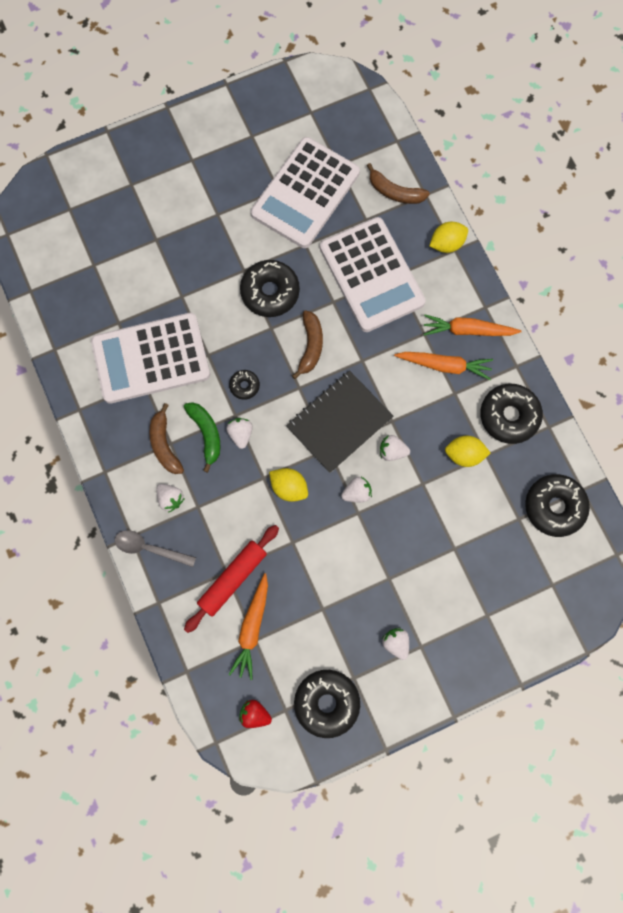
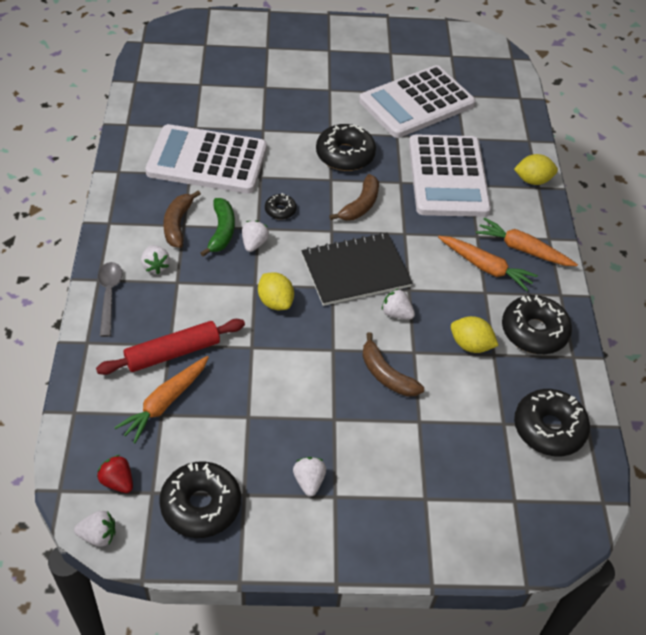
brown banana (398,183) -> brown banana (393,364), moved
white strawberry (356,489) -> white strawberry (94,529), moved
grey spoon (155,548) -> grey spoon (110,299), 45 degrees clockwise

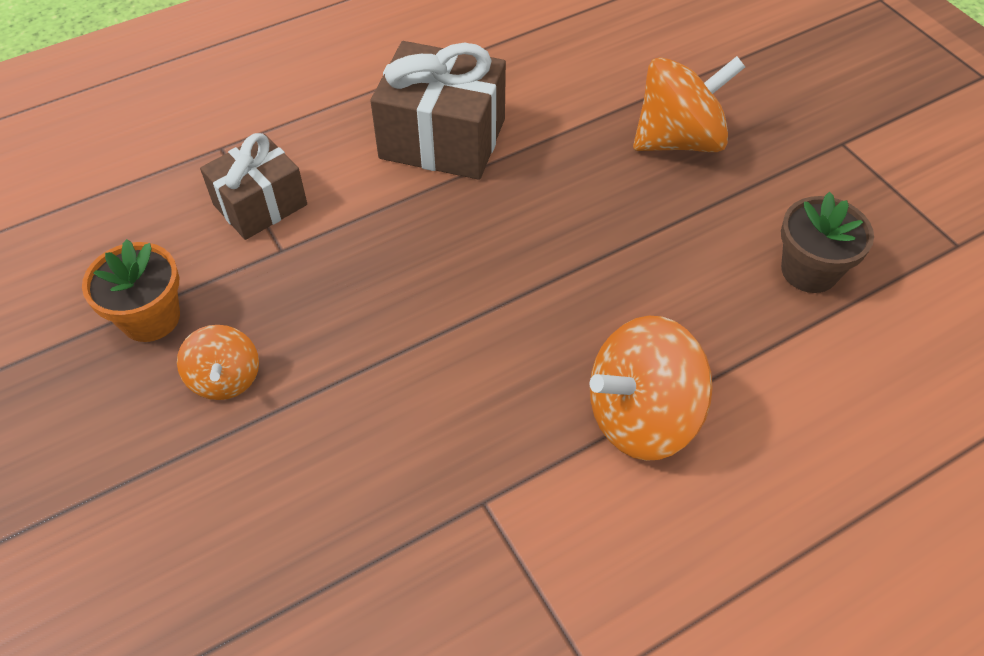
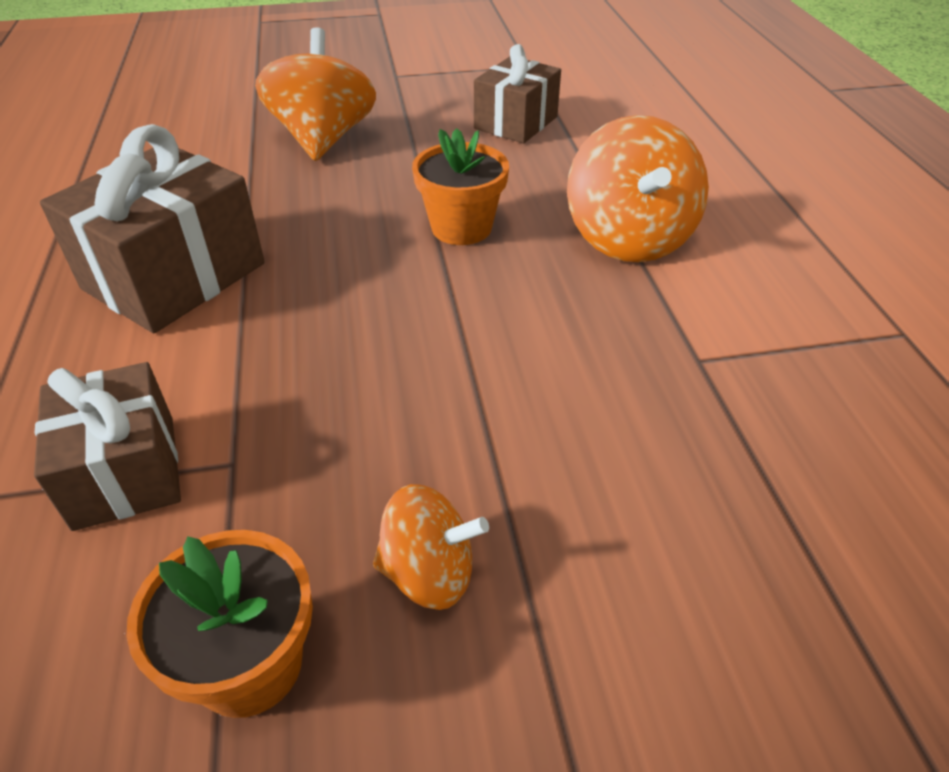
brown flower pot (827,242) -> brown gift (517,93)
none -> orange flower pot (460,186)

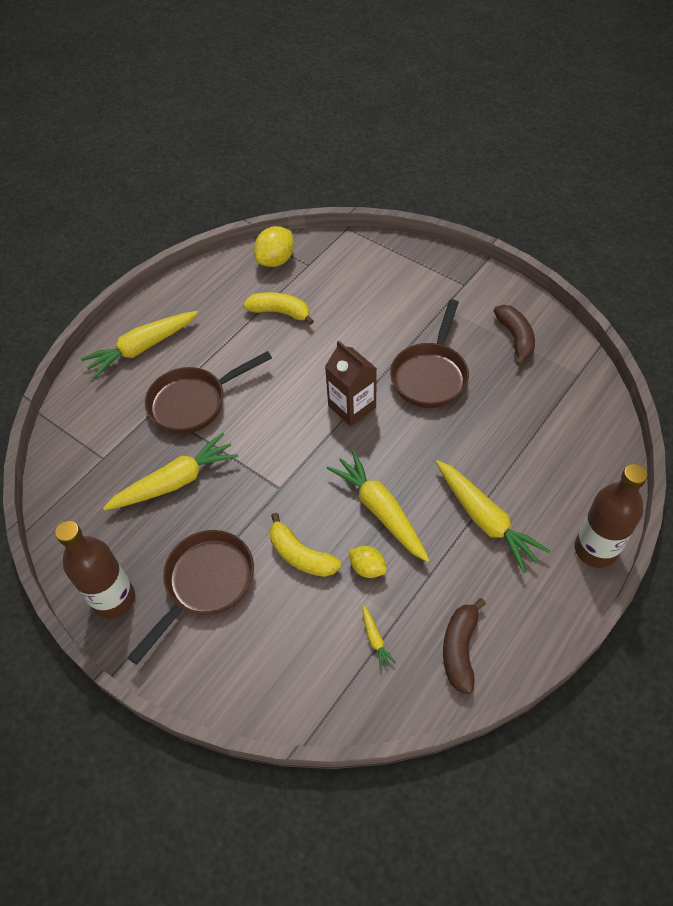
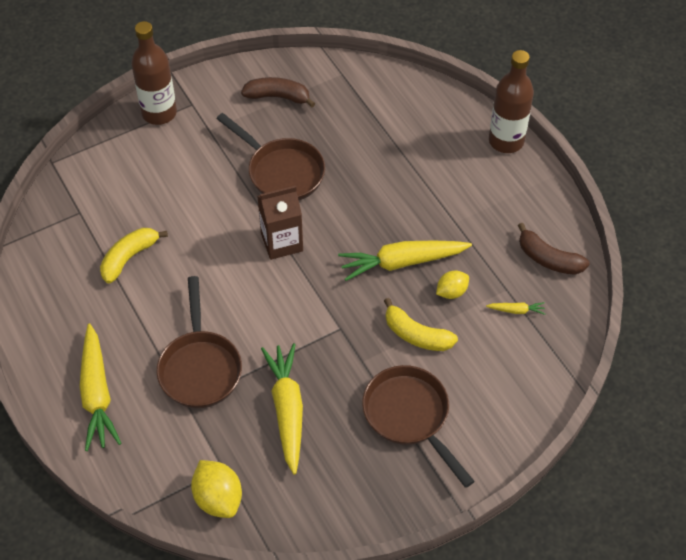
yellow lemon (274,246) -> yellow lemon (216,489), moved
yellow carrot (493,516) -> none
yellow banana (305,545) -> yellow banana (421,324), 60 degrees clockwise
brown bottle (95,570) -> brown bottle (154,73), moved

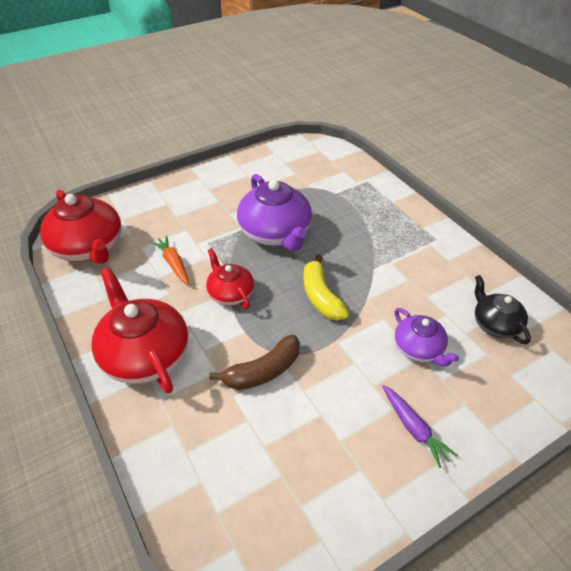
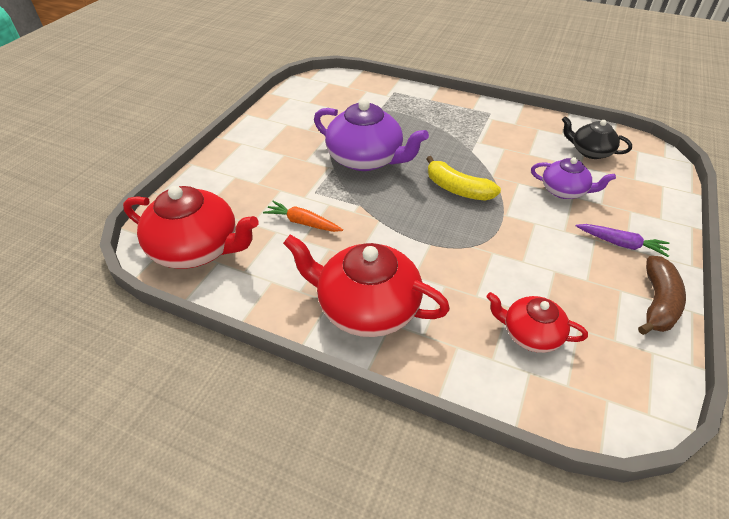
red teapot (230,278) -> red teapot (537,322), moved
brown banana (254,362) -> brown banana (662,295), moved

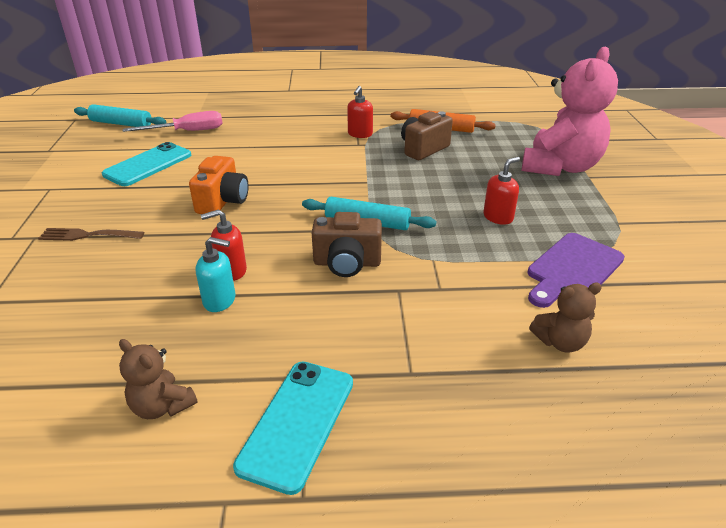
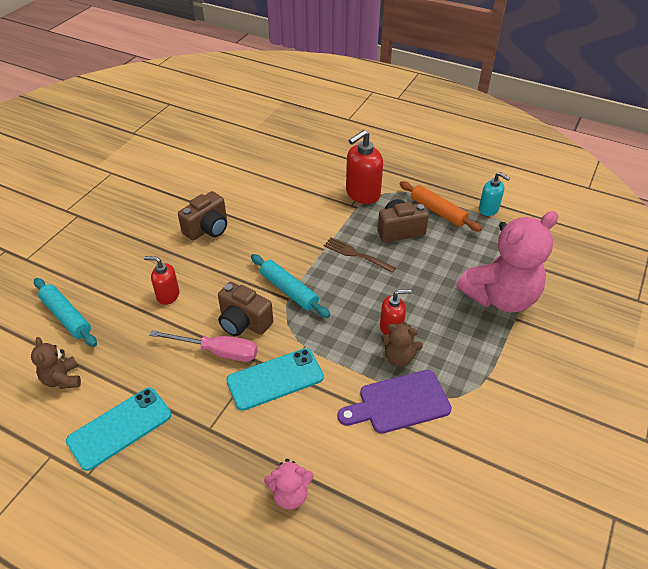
red soap dispenser (360,112) -> red soap dispenser (364,167), x1.65
turquoise rolling pin (120,115) -> turquoise rolling pin (65,312), moved
pink screwdriver (173,121) -> pink screwdriver (203,346), moved
turquoise phone (146,164) -> turquoise phone (275,379), moved
orange camera (219,185) -> brown camera (202,216)
brown fork (91,234) -> brown fork (360,255), moved
turquoise soap dispenser (215,274) -> turquoise soap dispenser (494,194), moved
brown teddy bear (565,318) -> brown teddy bear (402,345), moved
none -> pink teddy bear (289,484)

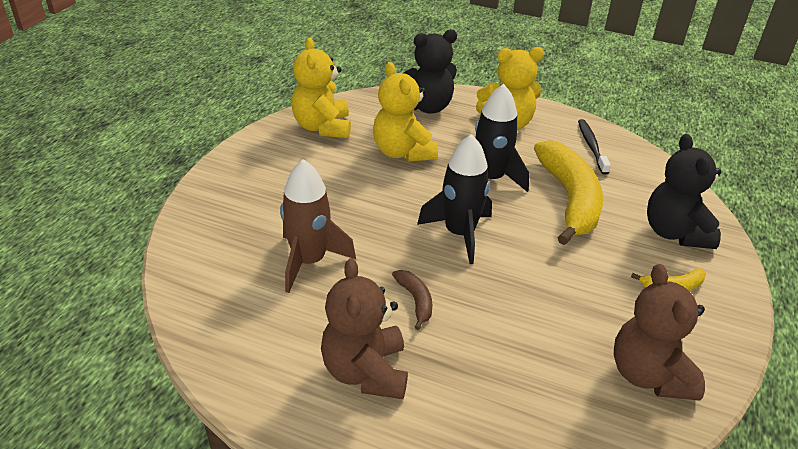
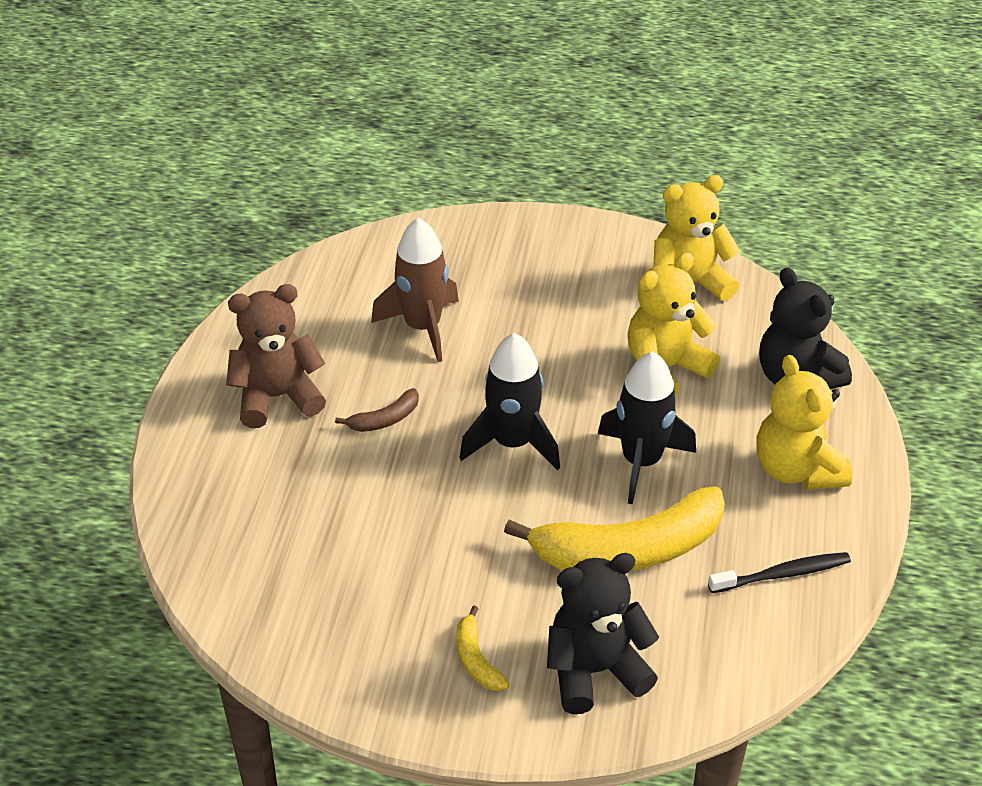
brown teddy bear (659,332) -> none

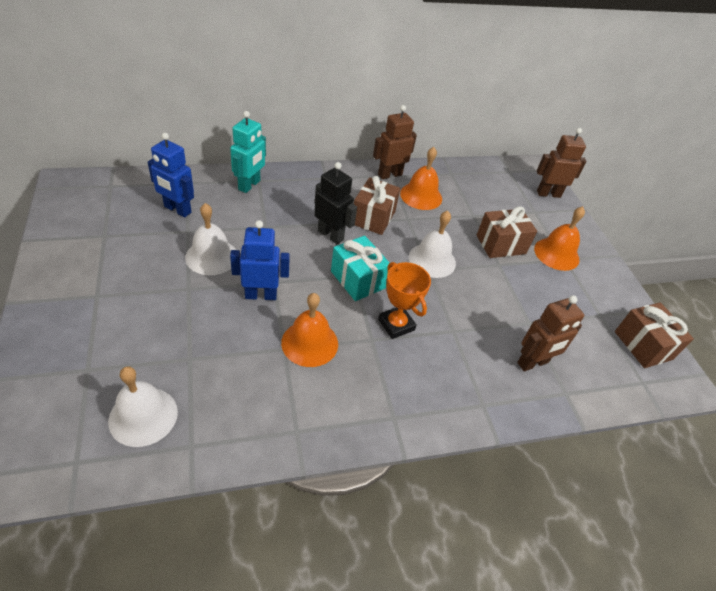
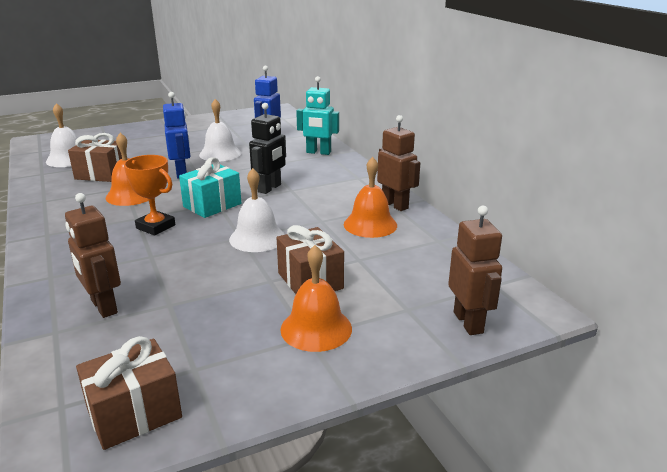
brown gift (377,205) -> brown gift (95,157), moved
orange trophy (404,300) -> orange trophy (149,195), 75 degrees clockwise

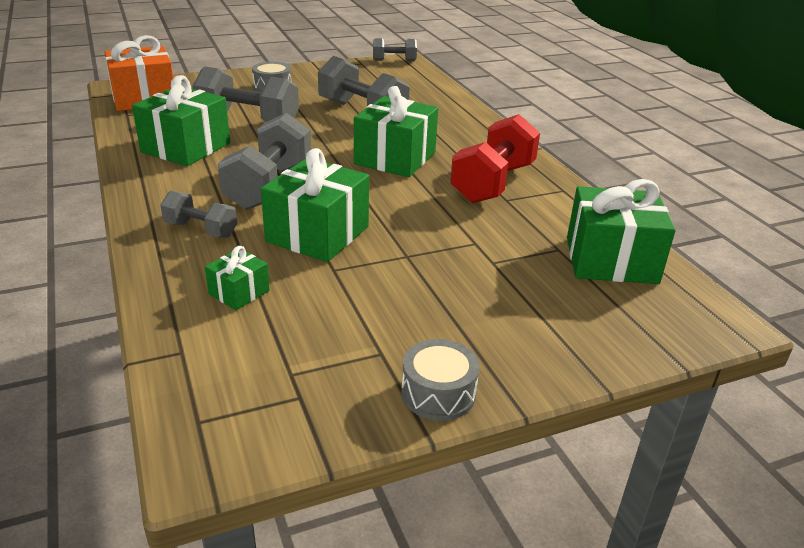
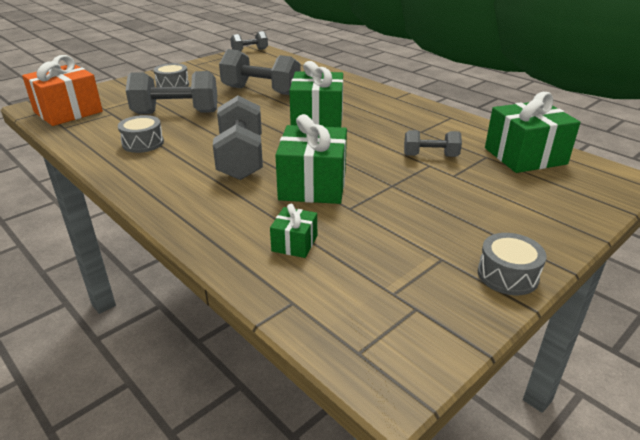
green gift (181,120) -> grey drum (141,134)
red dumbbell (495,158) -> none
grey dumbbell (199,214) -> grey dumbbell (433,143), moved

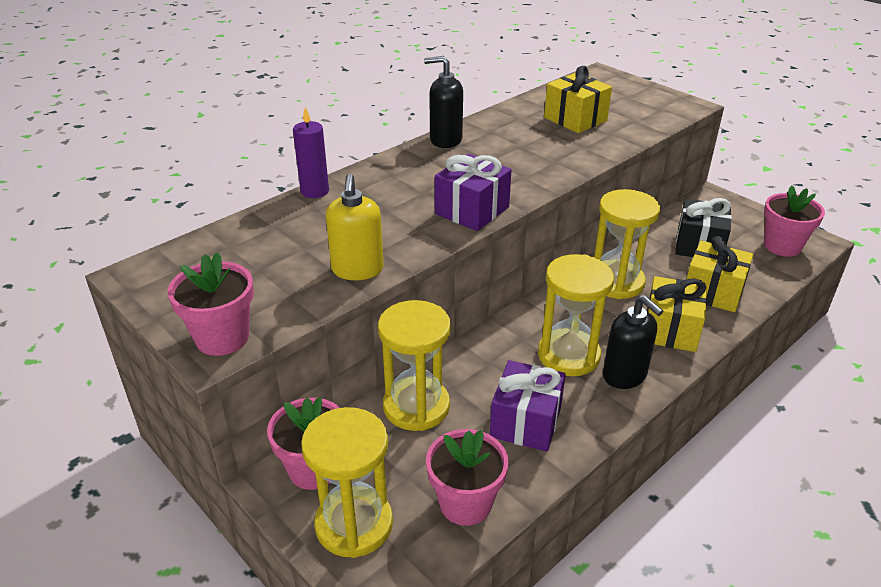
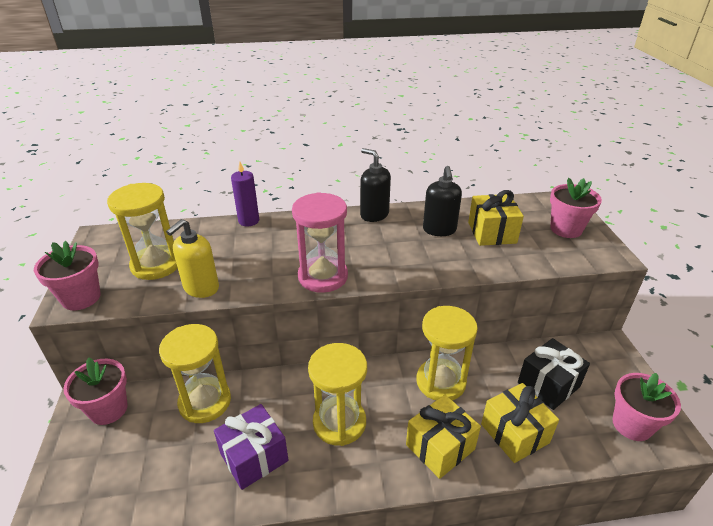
purple gift (473,192) -> pink hourglass (320,242)
black soap dispenser (633,342) -> black soap dispenser (442,201), moved
yellow hourglass (347,482) -> yellow hourglass (142,231), moved
pink flower pot (467,477) -> pink flower pot (576,208), moved

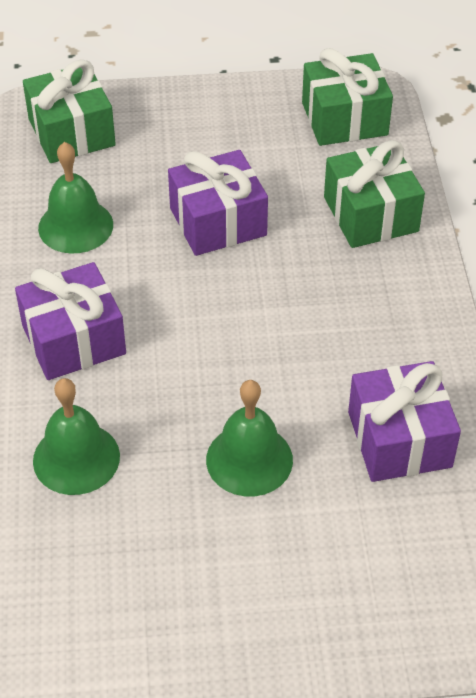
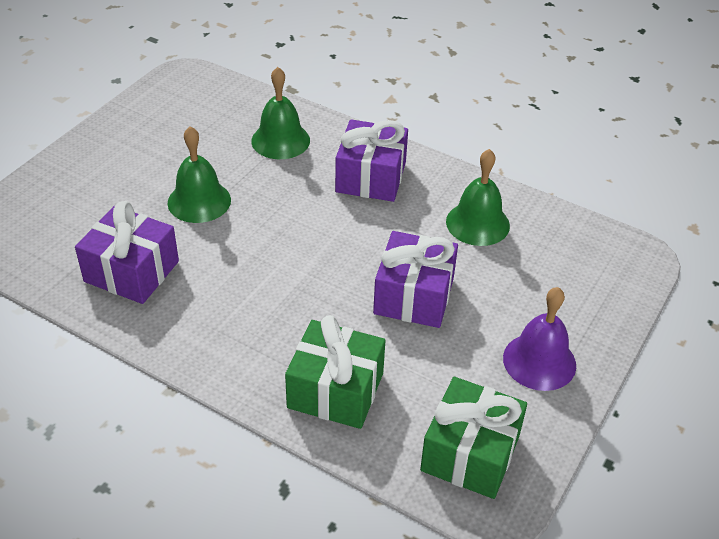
green gift (69,111) -> none
none -> purple bell (539,339)

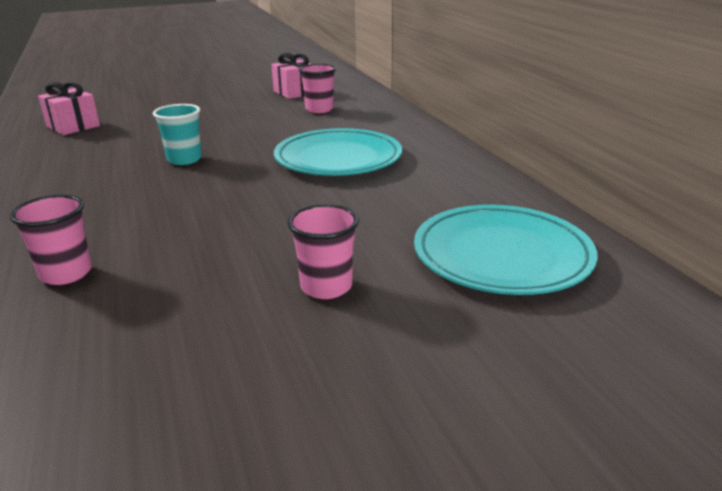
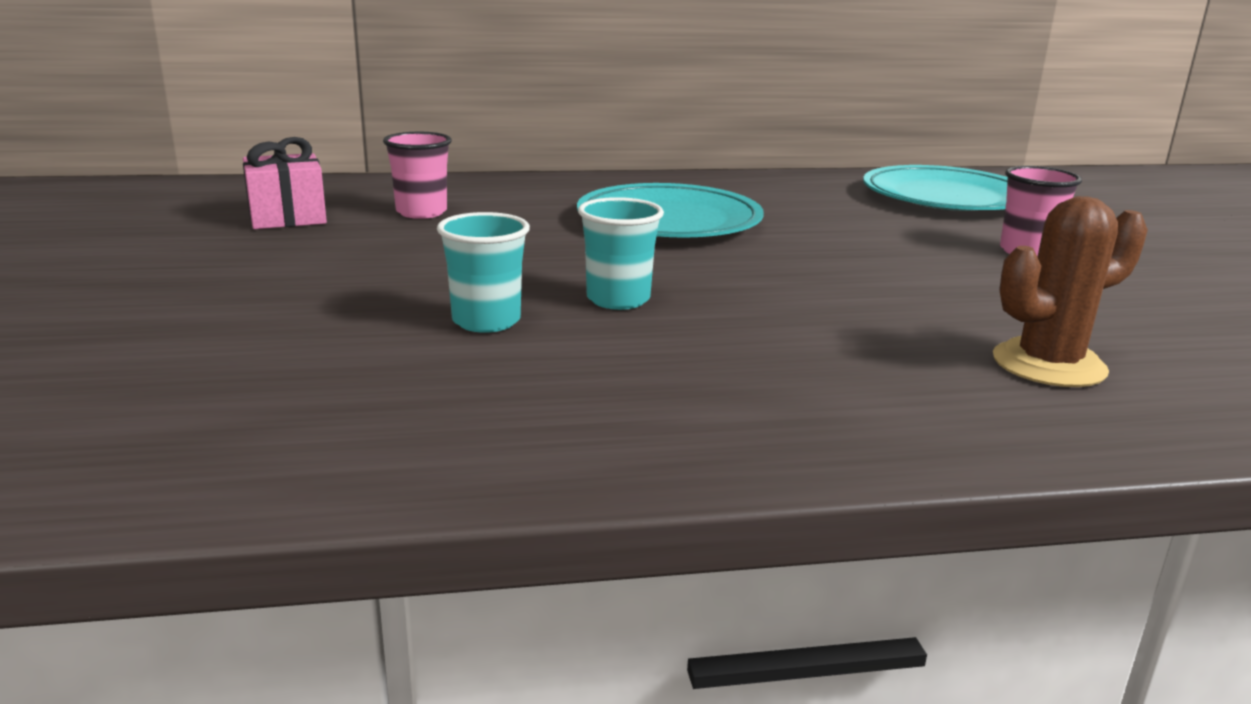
pink gift (69,108) -> none
pink cup (51,239) -> brown cactus (1070,291)
none -> turquoise cup (483,272)

